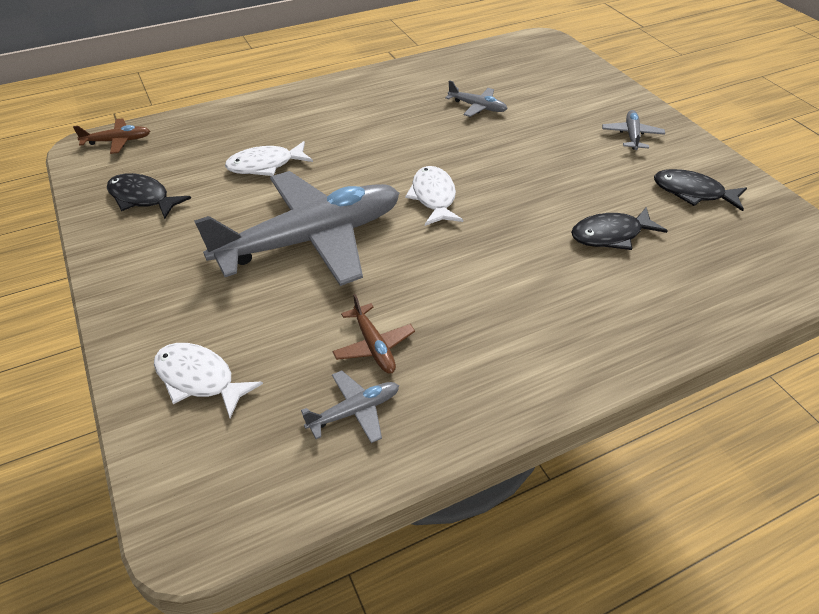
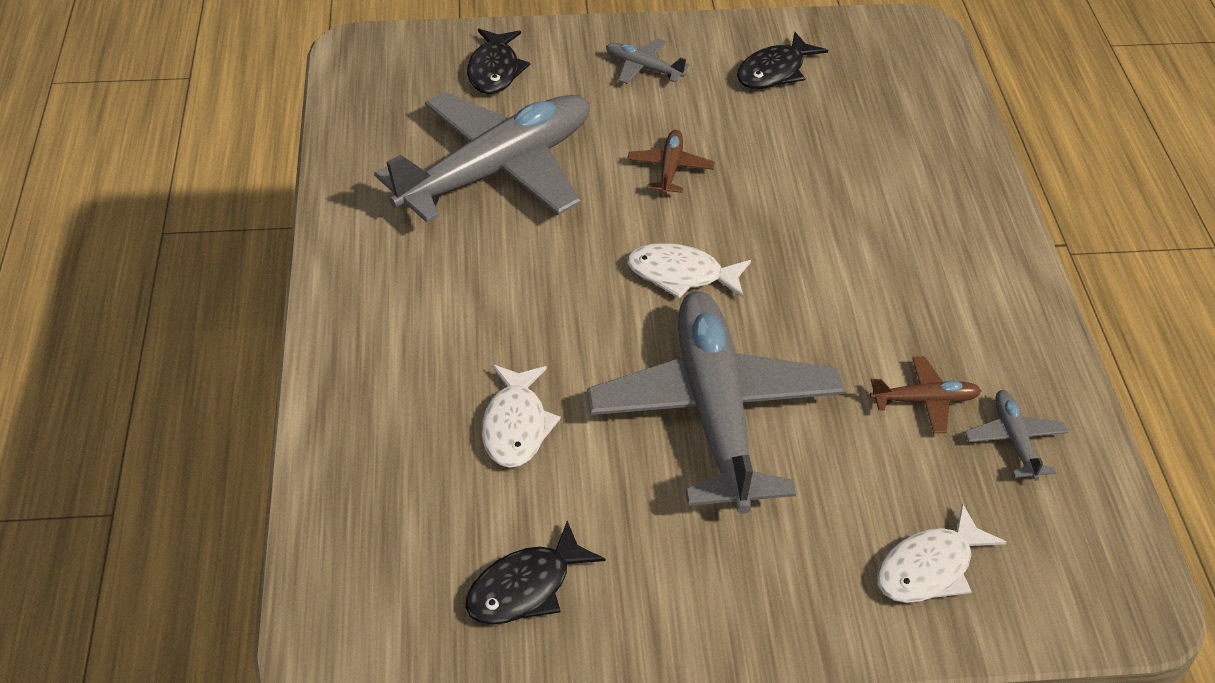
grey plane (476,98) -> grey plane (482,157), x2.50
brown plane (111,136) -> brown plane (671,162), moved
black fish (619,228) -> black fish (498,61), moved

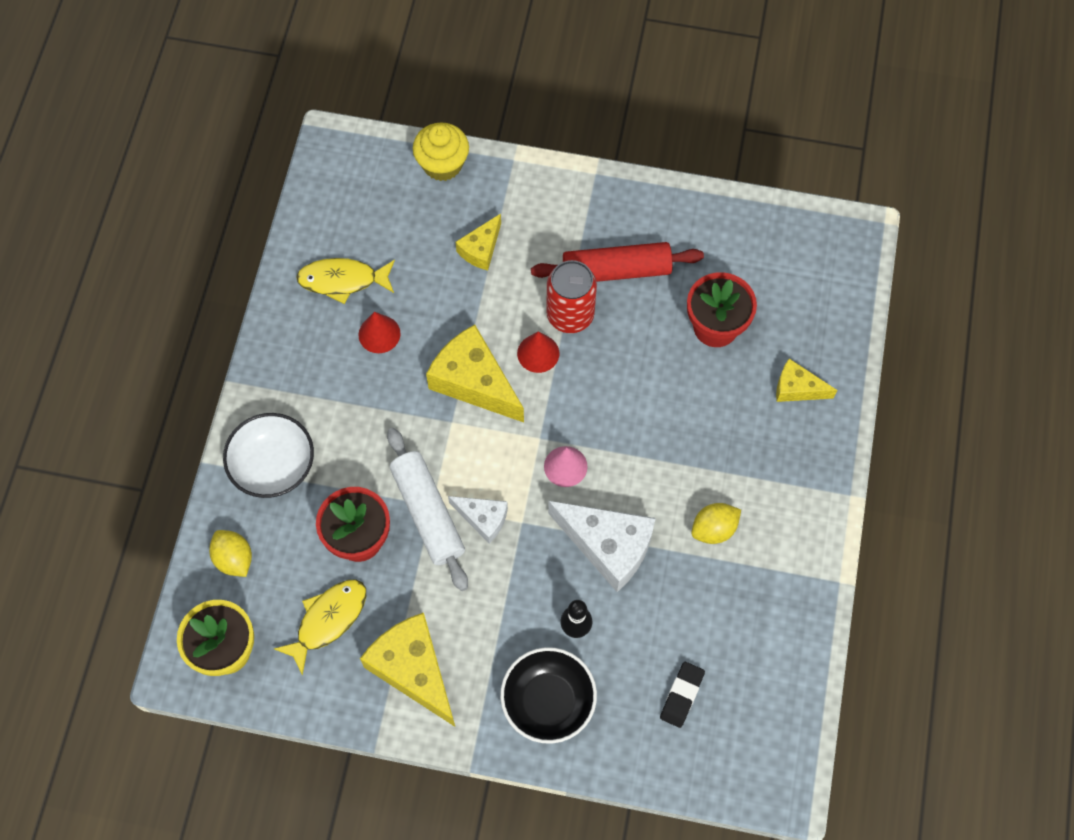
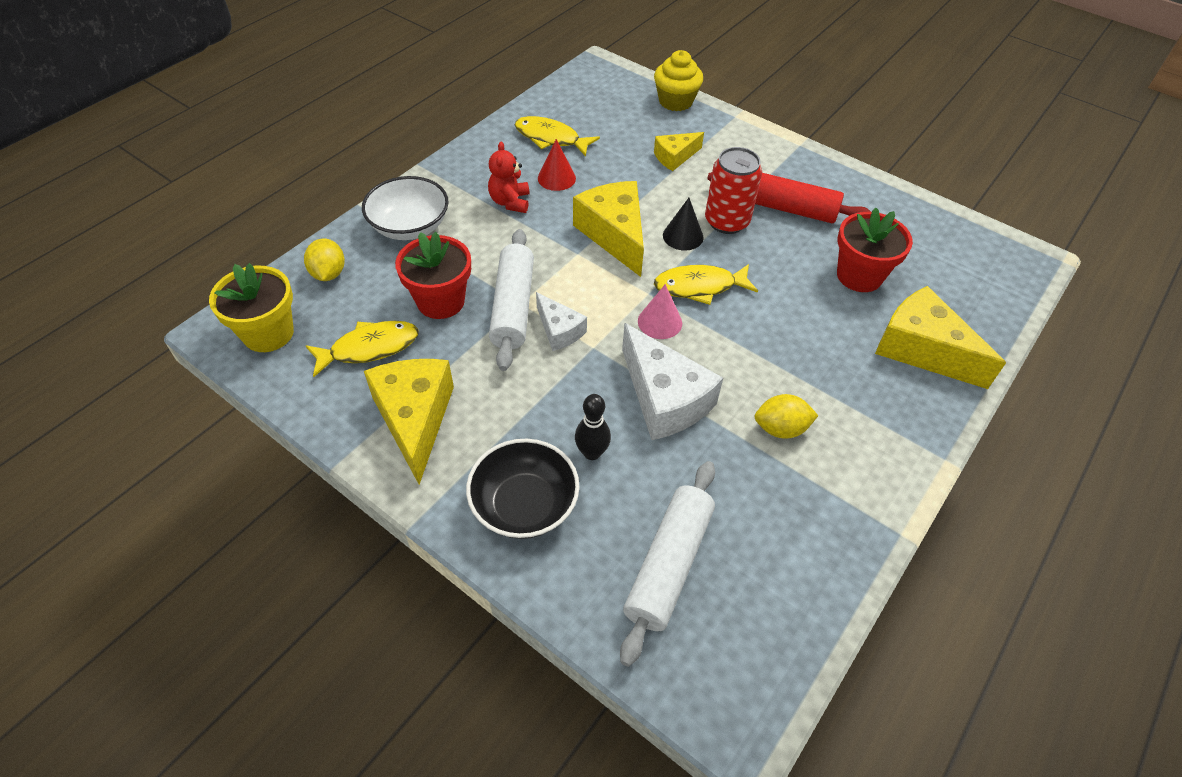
red cone (538,352) -> black cone (683,224)
yellow cheese (806,380) -> yellow cheese (940,337), x1.79
black eraser (682,695) -> white rolling pin (667,564)
none -> red teddy bear (508,177)
none -> yellow fish (706,284)

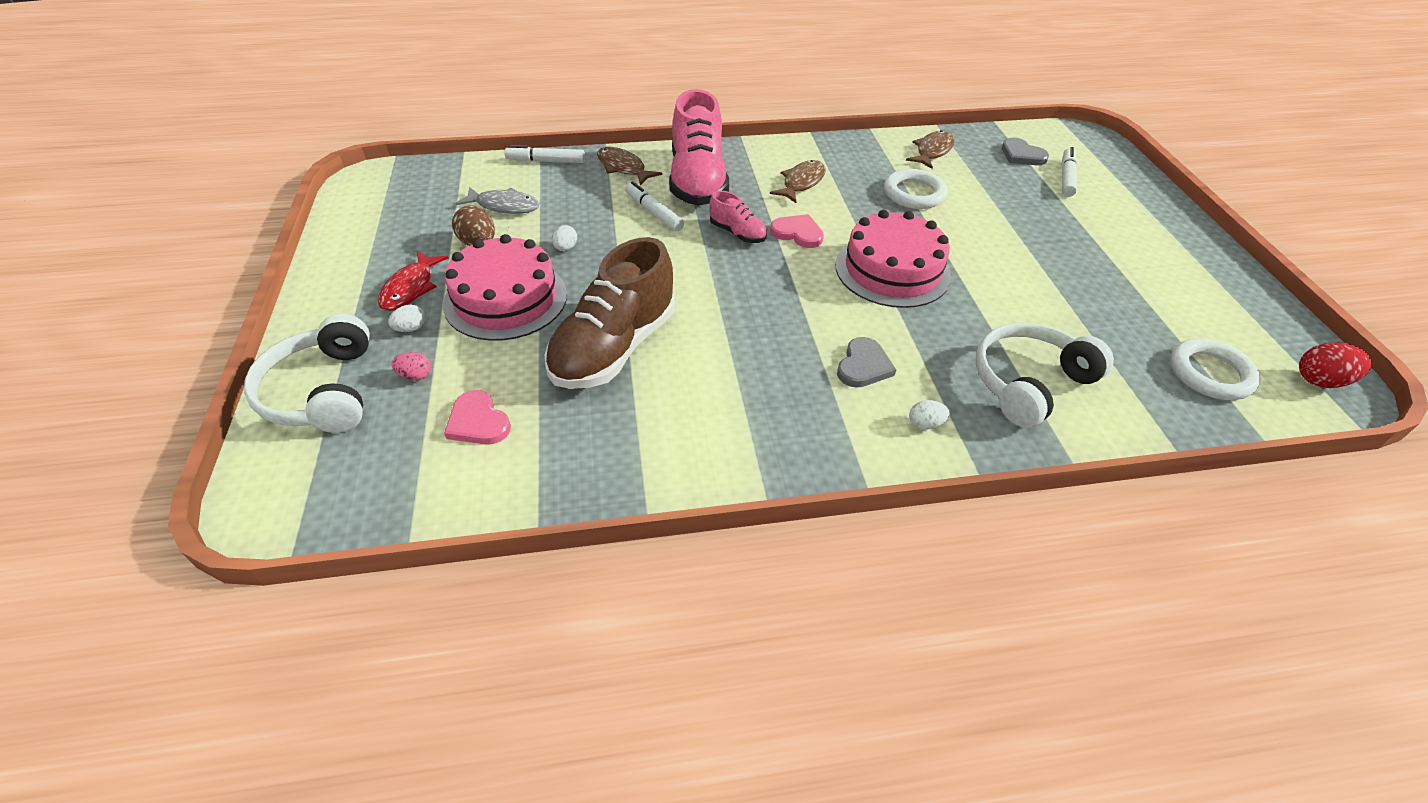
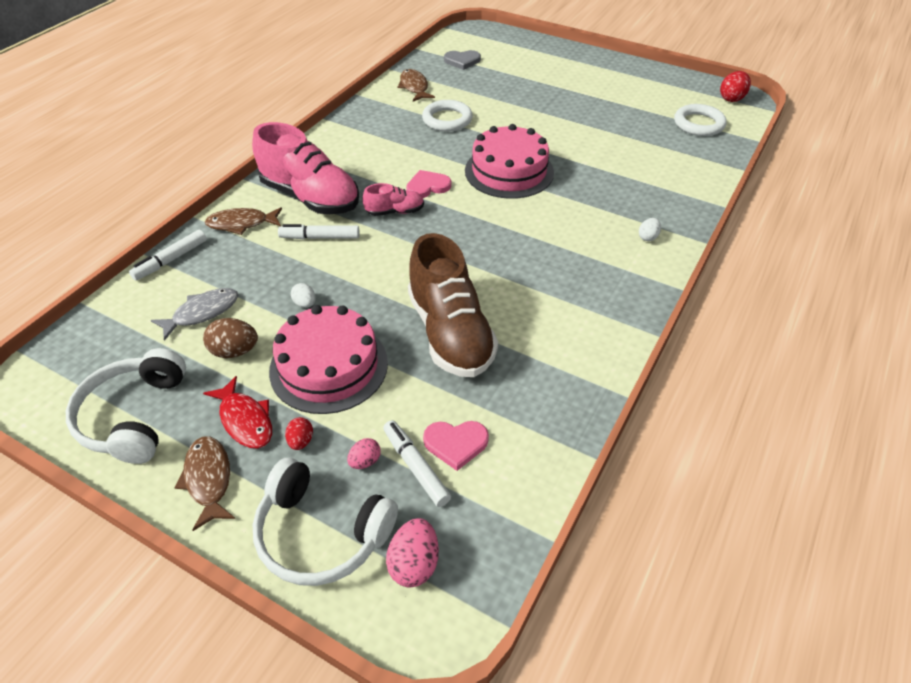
white marker (1069,172) -> white marker (417,463), moved
brown fish (798,181) -> brown fish (204,483), moved
white egg (406,318) -> red egg (299,433)
white headphones (1045,375) -> white headphones (126,406), moved
grey heart (866,362) -> none
none -> pink egg (412,552)

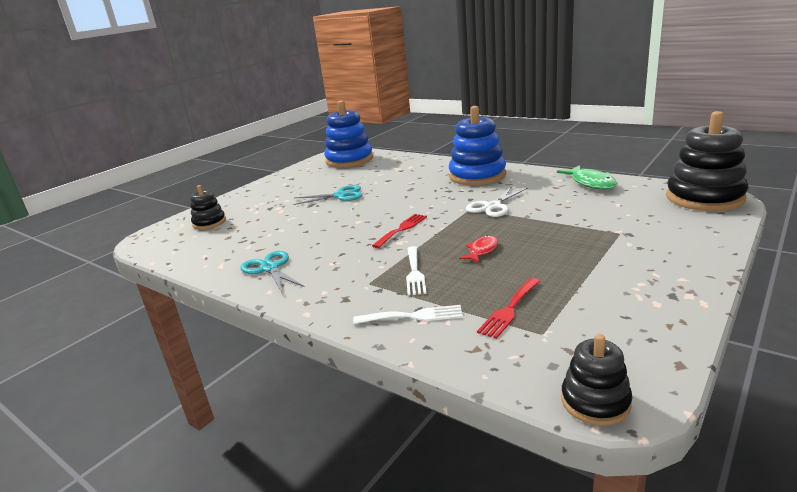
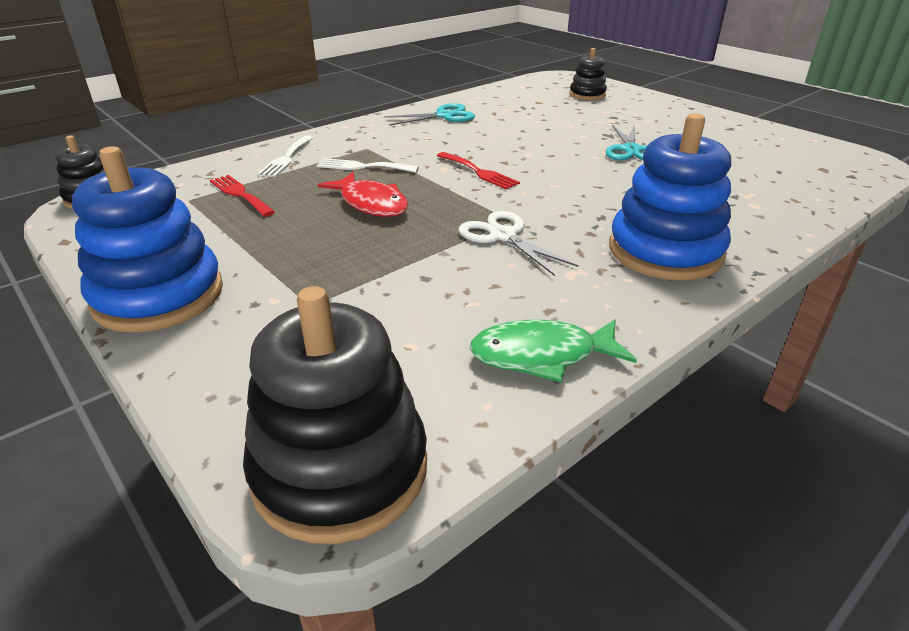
blue stacking toy (348,134) -> blue stacking toy (147,239), moved
red fish (478,249) -> red fish (363,194), x1.63

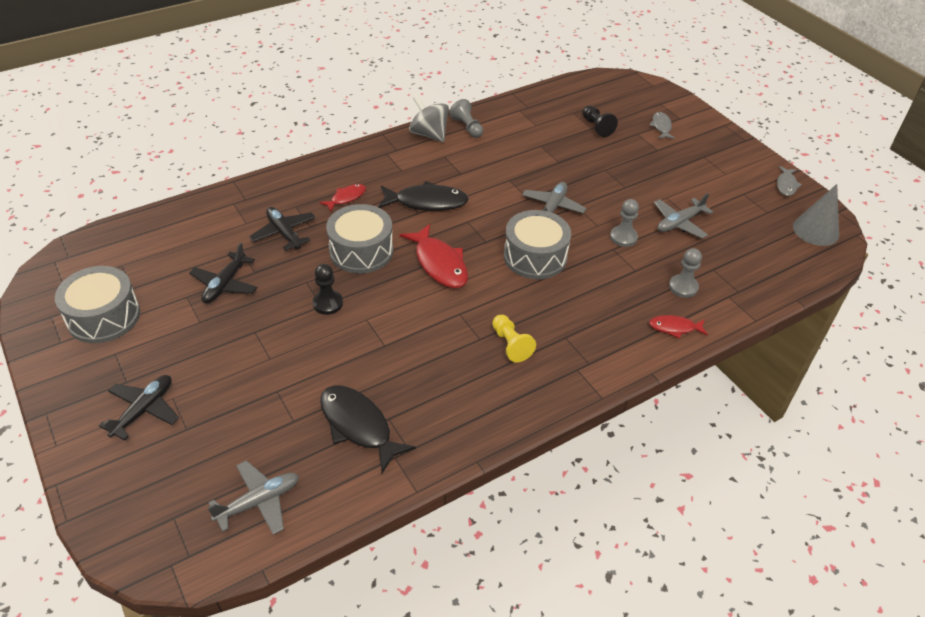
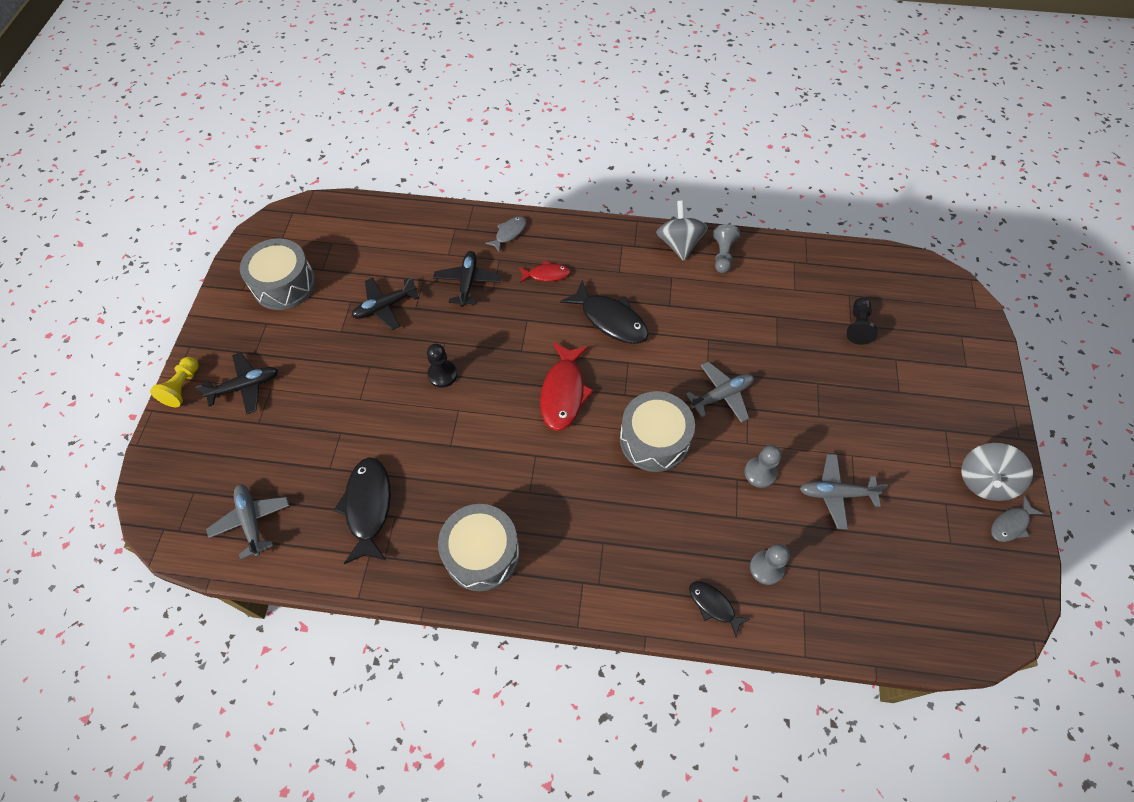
grey fish (662,125) -> grey fish (505,234), moved
grey cone (816,215) -> none
grey drum (359,239) -> grey drum (479,547), moved
yellow pawn (514,339) -> yellow pawn (174,382), moved
red fish (678,327) -> black fish (719,609)
grey plane (253,497) -> grey plane (247,522), 120 degrees counterclockwise
none -> grey spinning top (997,472)

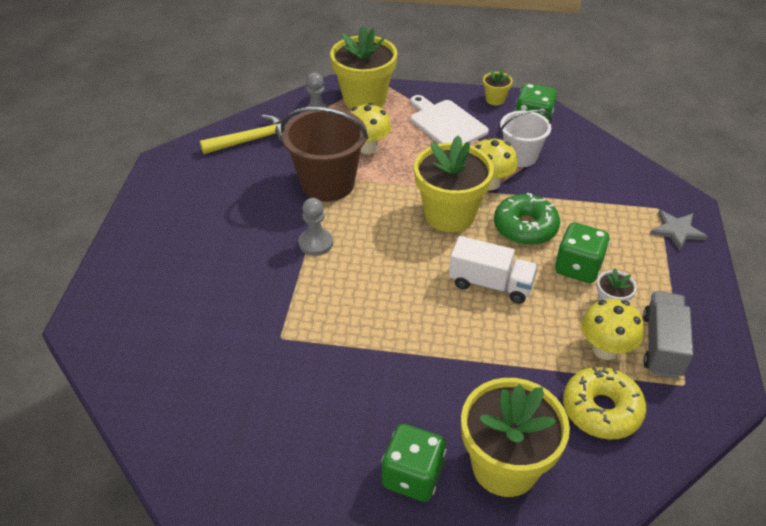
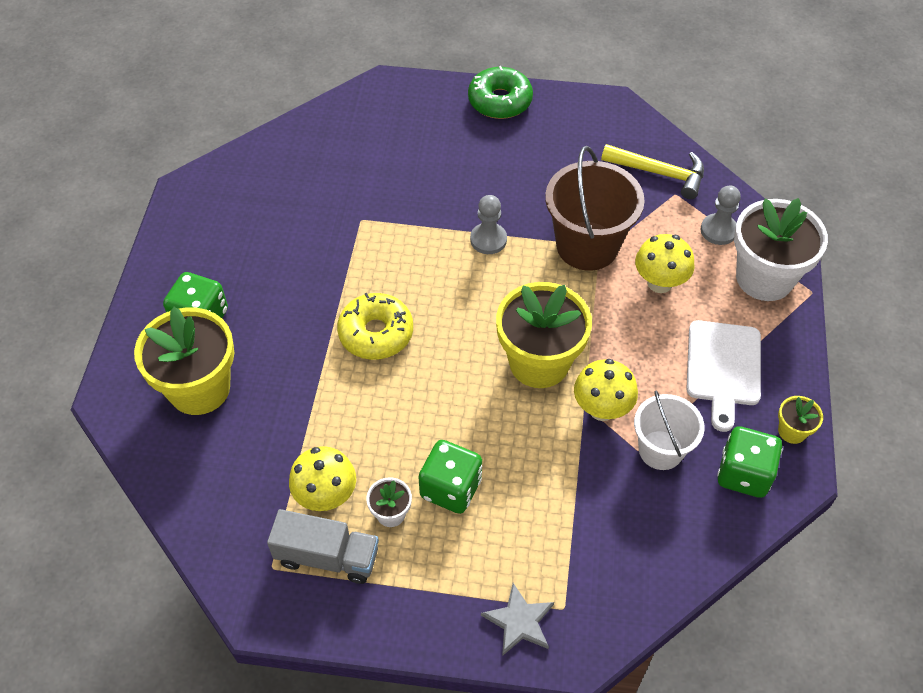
yellow flower pot (363,67) -> white flower pot (781,249)
white cutting board (449,119) -> white cutting board (723,376), 135 degrees clockwise
yellow hammer (241,134) -> yellow hammer (652,171), 45 degrees counterclockwise
green donut (527,219) -> green donut (500,92), moved
white truck (493,270) -> none
yellow donut (604,403) -> yellow donut (375,326), moved

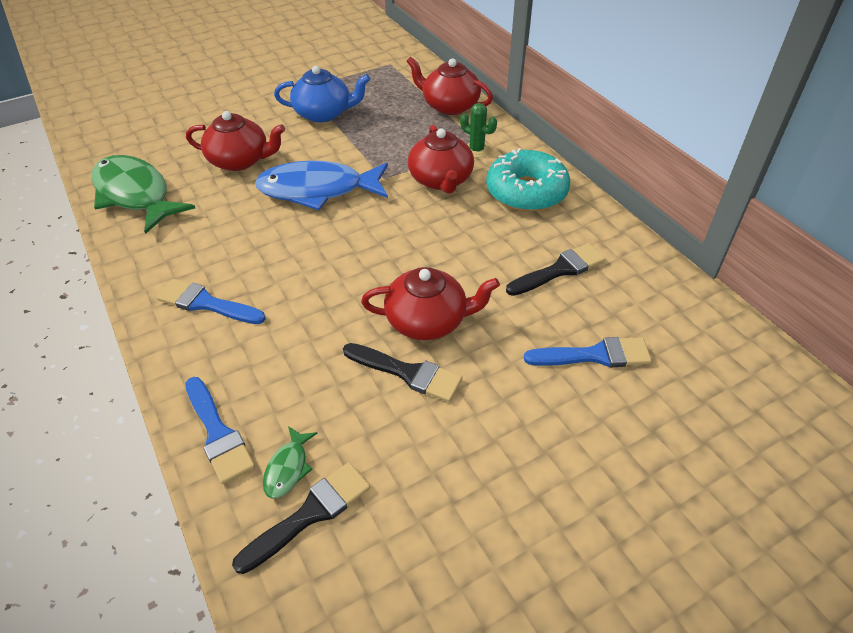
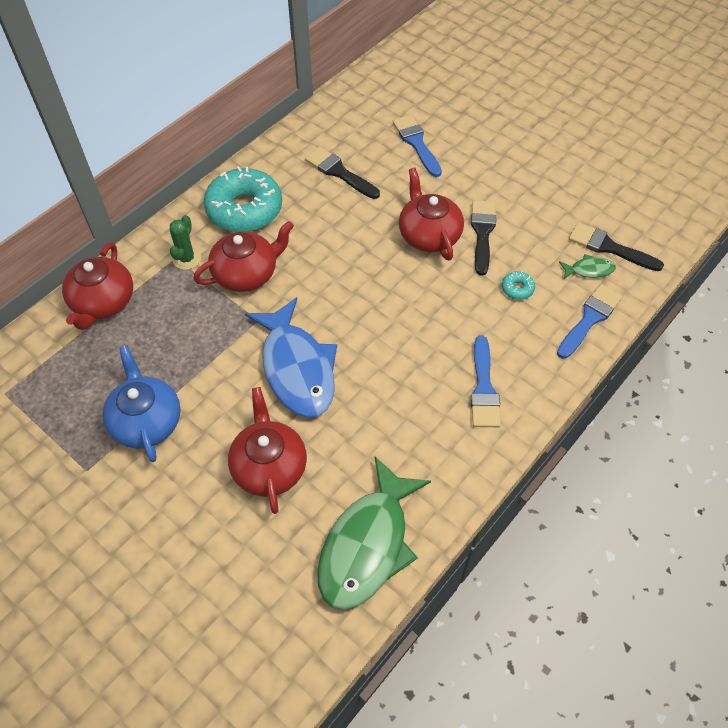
none -> turquoise donut (518,285)

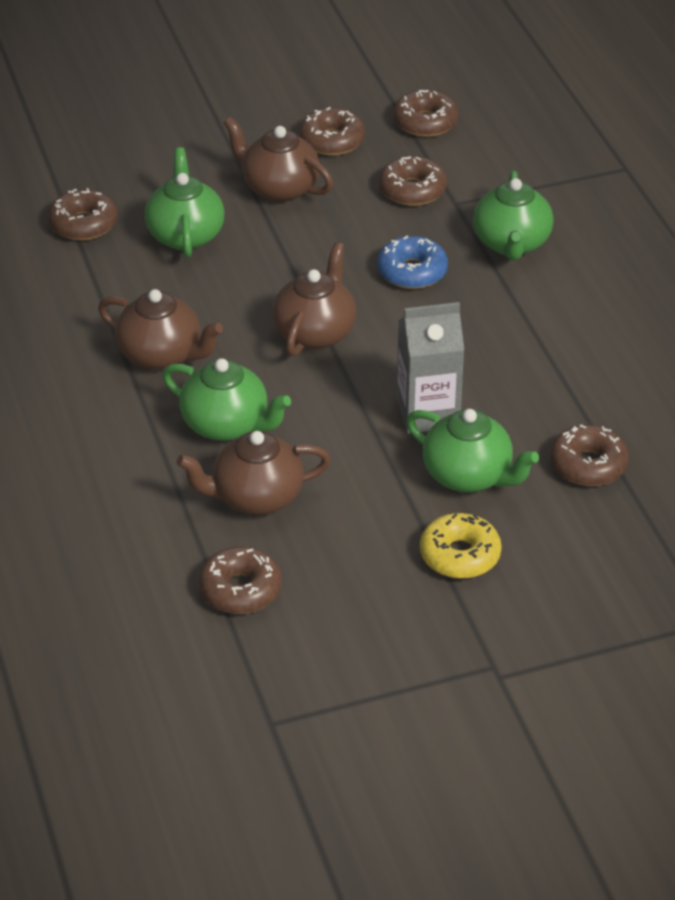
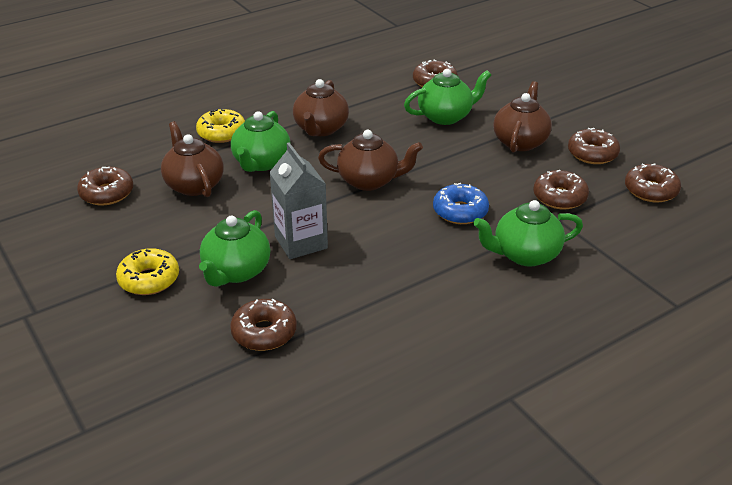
none -> yellow donut (220,126)

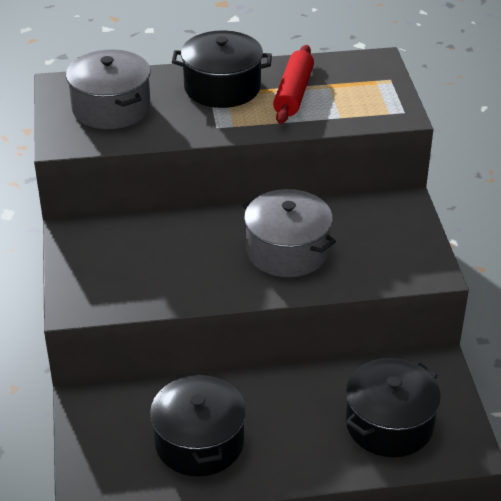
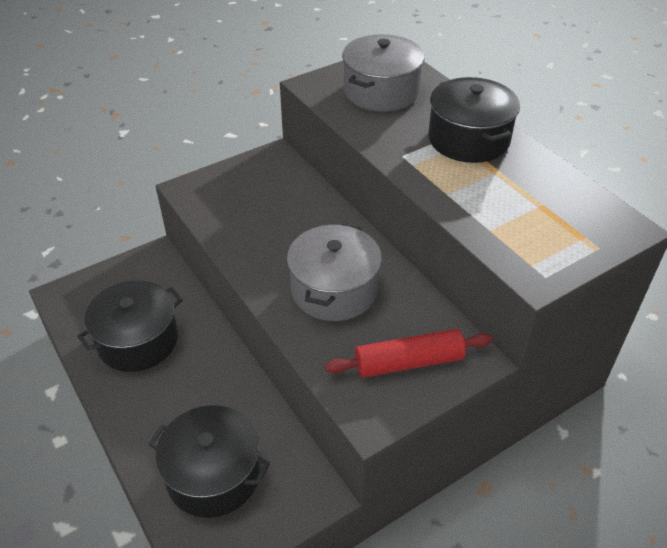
red rolling pin (293,84) -> red rolling pin (409,353), moved

